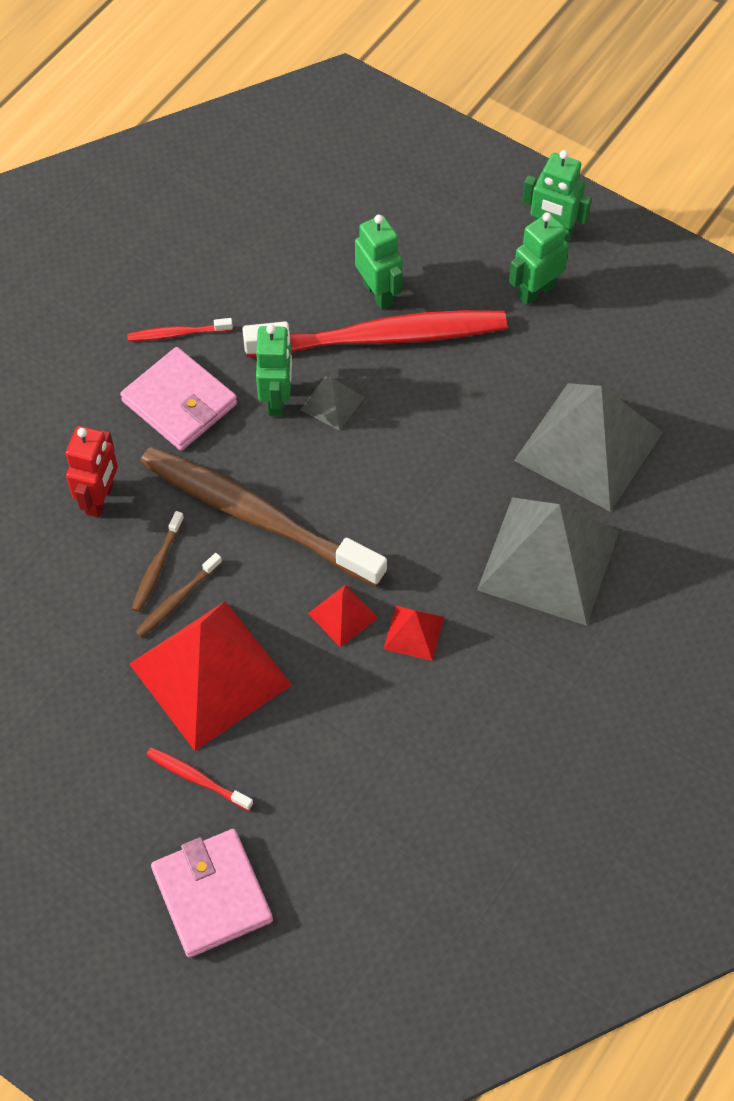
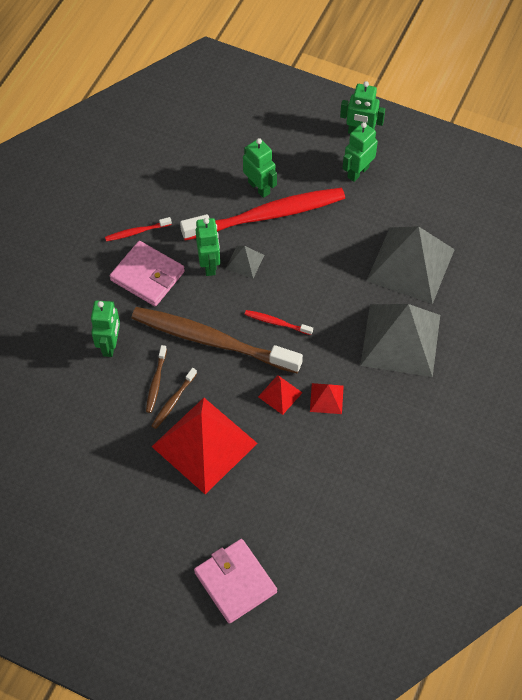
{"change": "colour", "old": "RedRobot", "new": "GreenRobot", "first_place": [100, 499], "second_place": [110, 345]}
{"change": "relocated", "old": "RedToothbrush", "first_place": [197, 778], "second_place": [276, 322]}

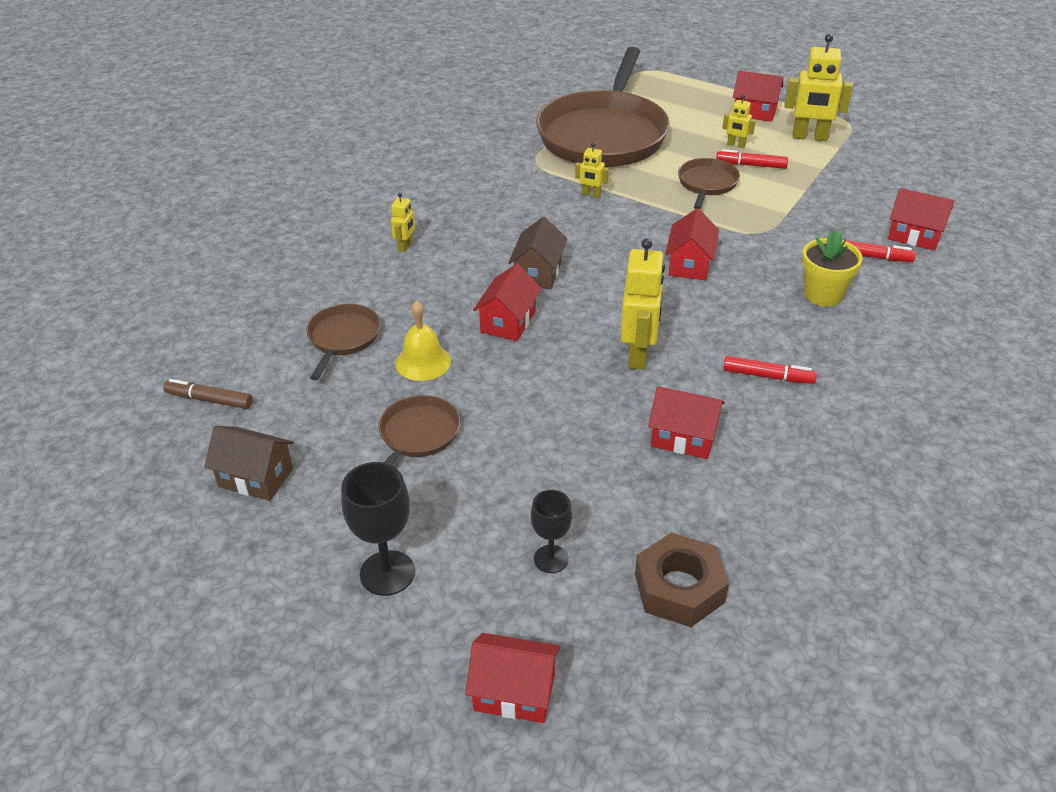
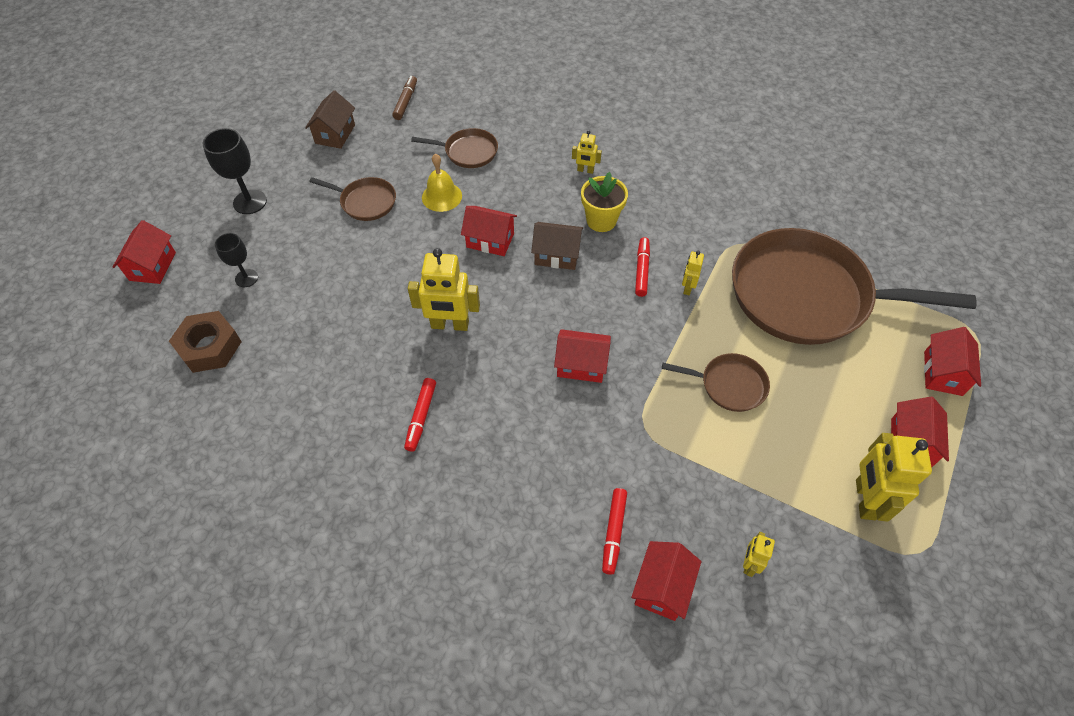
{"change": "relocated", "old": "YellowFlowerPot", "first_place": [823, 295], "second_place": [601, 220]}
{"change": "relocated", "old": "RedMarker", "first_place": [751, 165], "second_place": [642, 270]}
{"change": "relocated", "old": "YellowRobot", "first_place": [736, 145], "second_place": [749, 564]}
{"change": "relocated", "old": "RedHouse", "first_place": [683, 437], "second_place": [943, 373]}

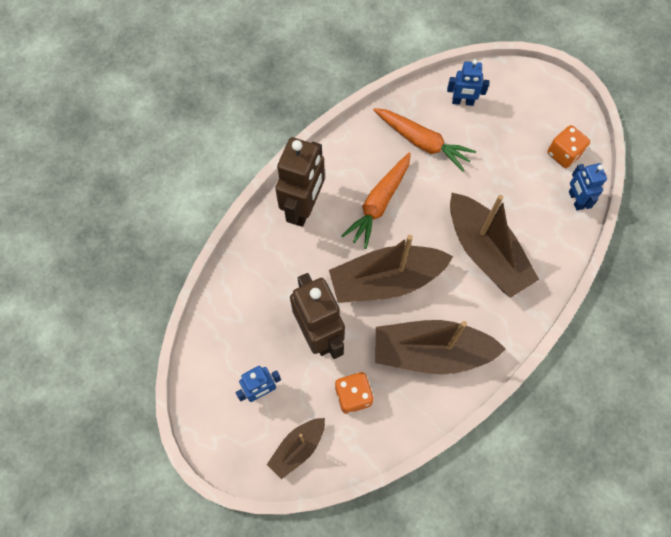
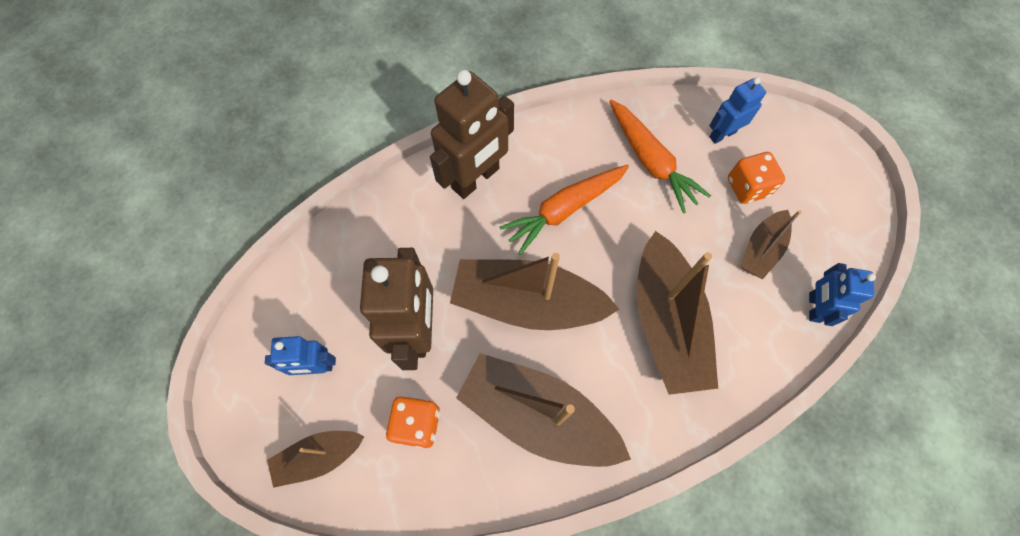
{"change": "spun", "old": "BlueRobot", "first_place": [462, 102], "second_place": [722, 134], "degrees": 120}
{"change": "relocated", "old": "OrangeDice", "first_place": [563, 154], "second_place": [747, 187]}
{"change": "appeared", "new": "BrownBoat", "second_place": [761, 249]}

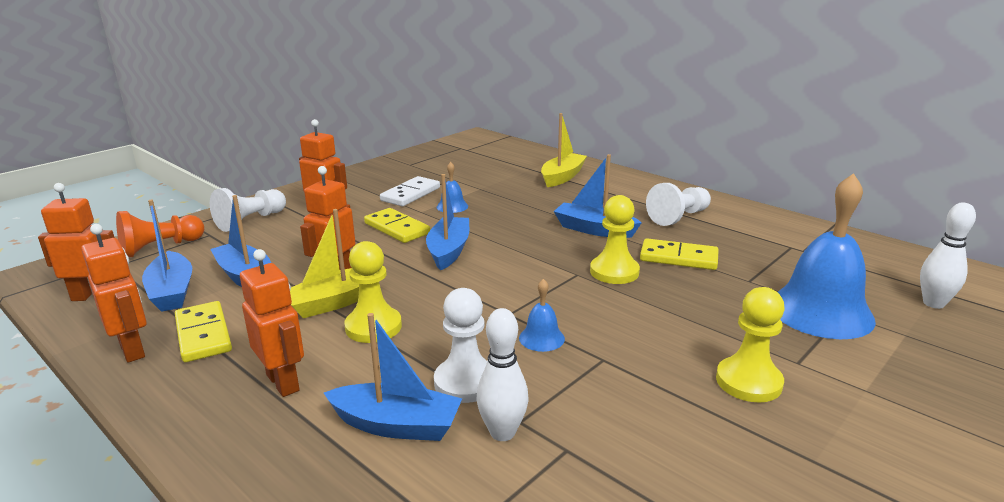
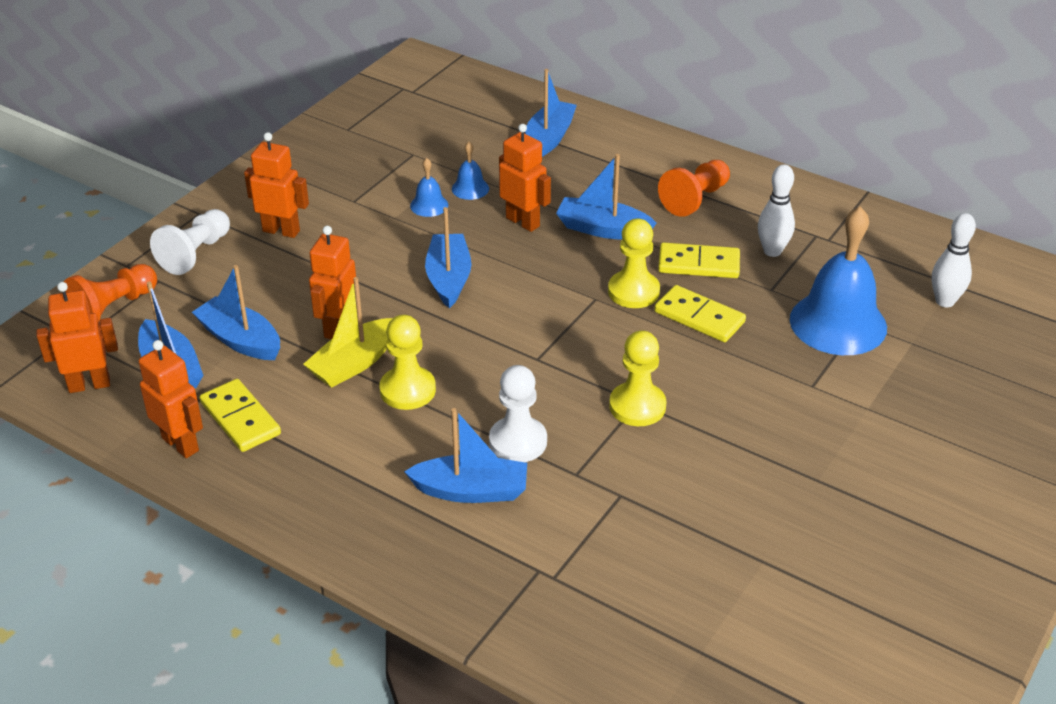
{"change": "relocated", "old": "BlueBell", "first_place": [541, 338], "second_place": [470, 188]}
{"change": "relocated", "old": "OrangeRobot", "first_place": [283, 382], "second_place": [523, 222]}
{"change": "colour", "old": "YellowBoat", "new": "BlueBoat", "first_place": [562, 177], "second_place": [549, 138]}
{"change": "relocated", "old": "YellowPawn", "first_place": [748, 382], "second_place": [637, 406]}
{"change": "relocated", "old": "YellowDomino", "first_place": [397, 228], "second_place": [699, 317]}
{"change": "colour", "old": "WhitePawn", "new": "OrangePawn", "first_place": [679, 217], "second_place": [695, 199]}
{"change": "relocated", "old": "WhiteBowlingPin", "first_place": [502, 432], "second_place": [772, 251]}
{"change": "missing", "old": "WhiteDomino", "first_place": [411, 194]}

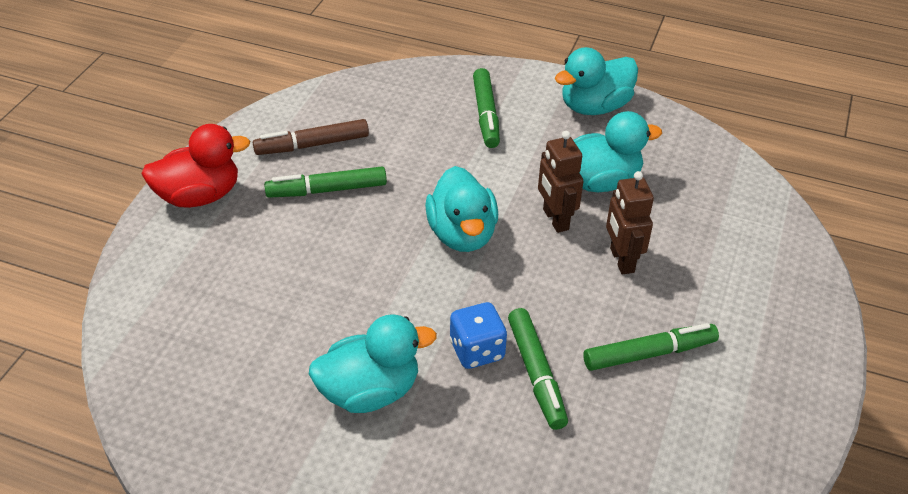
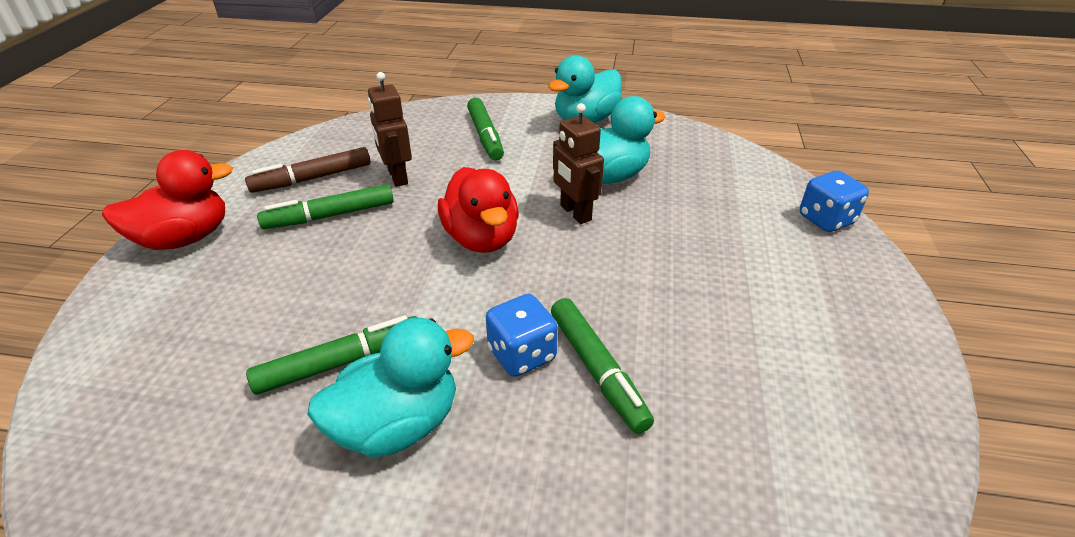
{"change": "relocated", "old": "GreenMarker", "first_place": [649, 353], "second_place": [341, 362]}
{"change": "relocated", "old": "BrownRobot", "first_place": [621, 260], "second_place": [397, 177]}
{"change": "colour", "old": "TurquoiseDuck", "new": "RedDuck", "first_place": [462, 234], "second_place": [481, 238]}
{"change": "appeared", "new": "BlueDice", "second_place": [826, 220]}

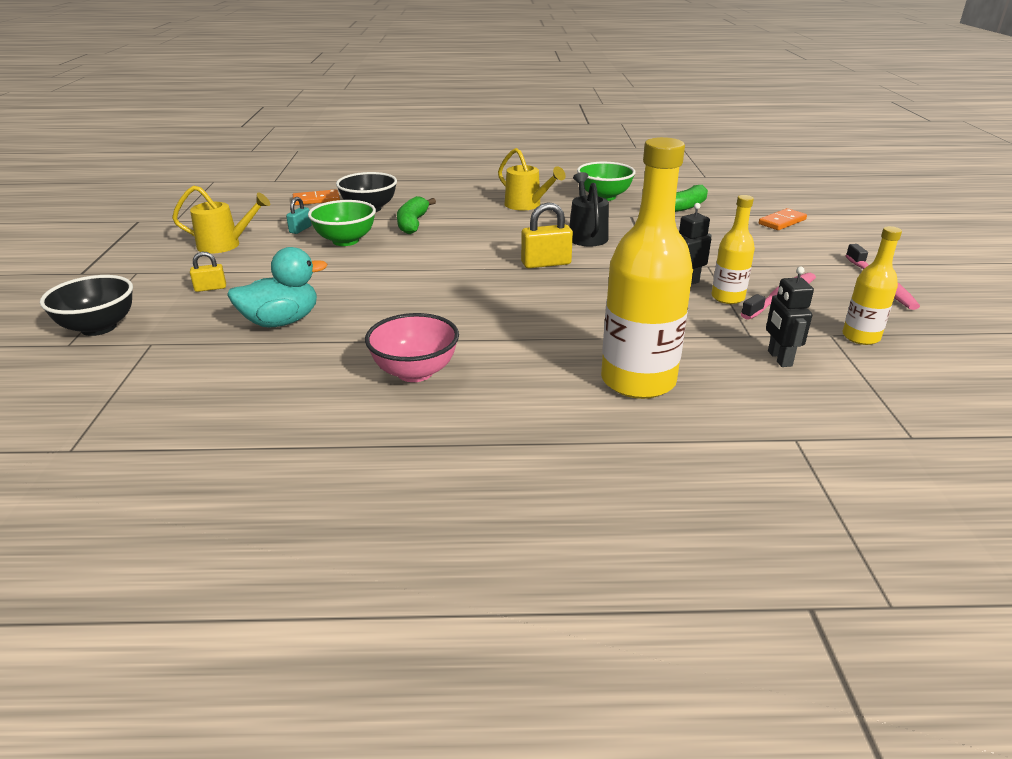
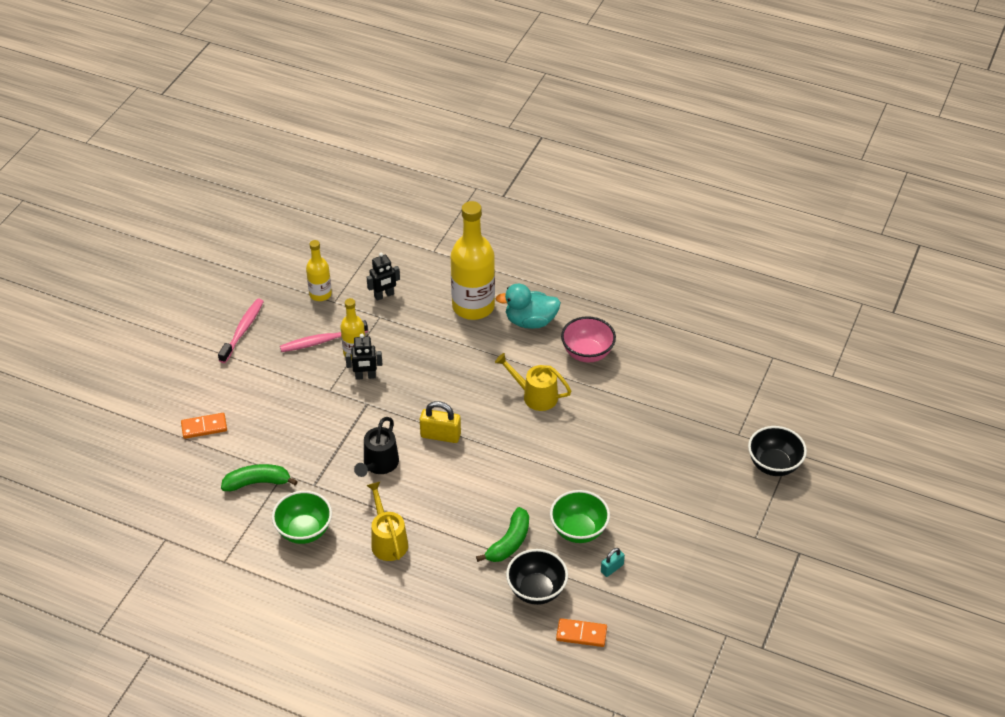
{"change": "spun", "old": "BlackRobot", "first_place": [779, 358], "second_place": [384, 295], "degrees": 45}
{"change": "relocated", "old": "TurquoiseDuck", "first_place": [281, 321], "second_place": [530, 321]}
{"change": "relocated", "old": "YellowWateringCan", "first_place": [225, 245], "second_place": [534, 396]}
{"change": "missing", "old": "YellowPadlock", "first_place": [210, 288]}

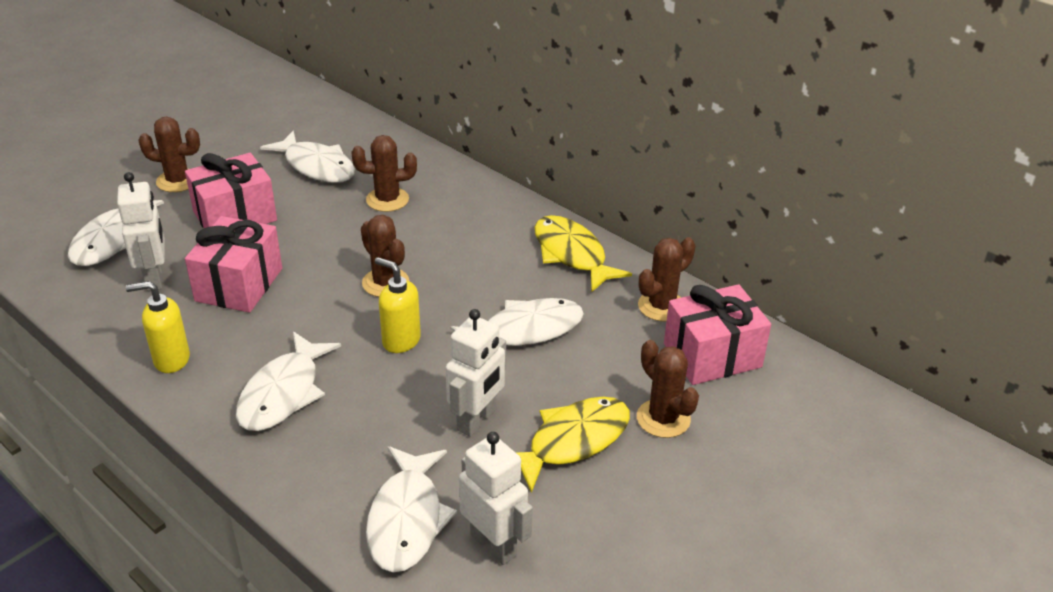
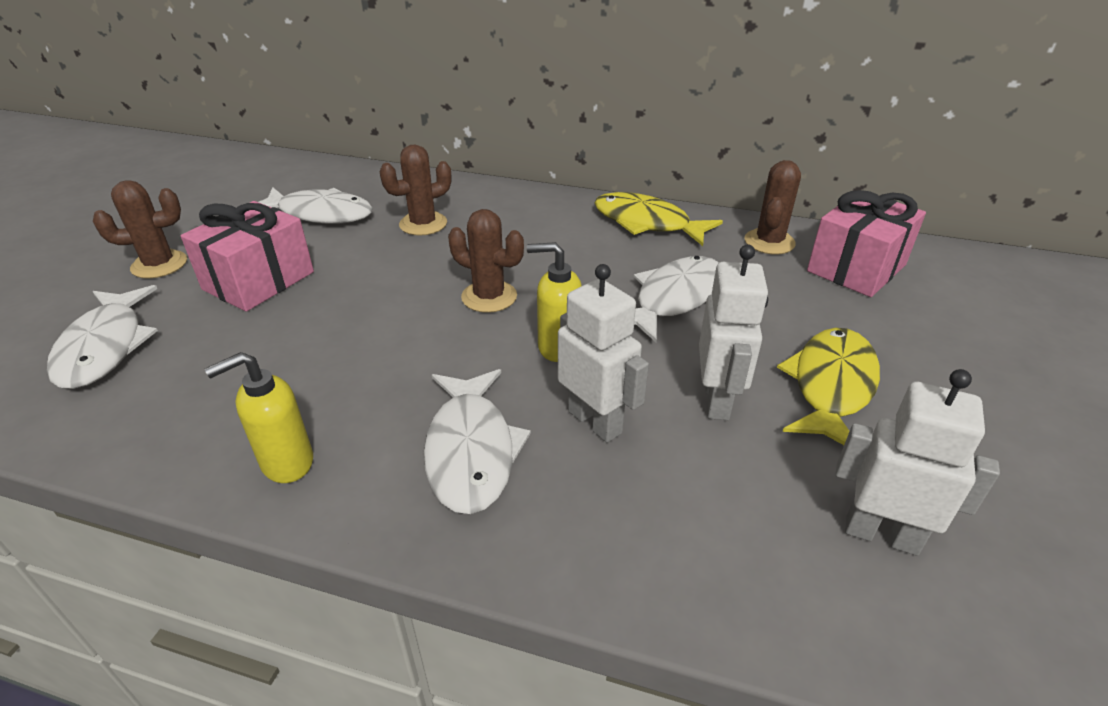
{"change": "relocated", "old": "WhiteRobot", "first_place": [155, 278], "second_place": [595, 421]}
{"change": "missing", "old": "PinkGift", "first_place": [239, 285]}
{"change": "missing", "old": "WhiteFish", "first_place": [407, 519]}
{"change": "missing", "old": "BrownCactus", "first_place": [663, 418]}

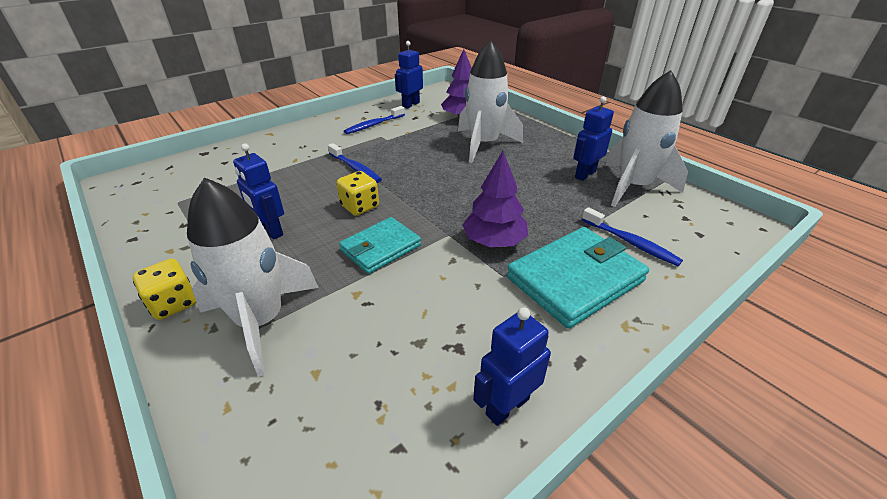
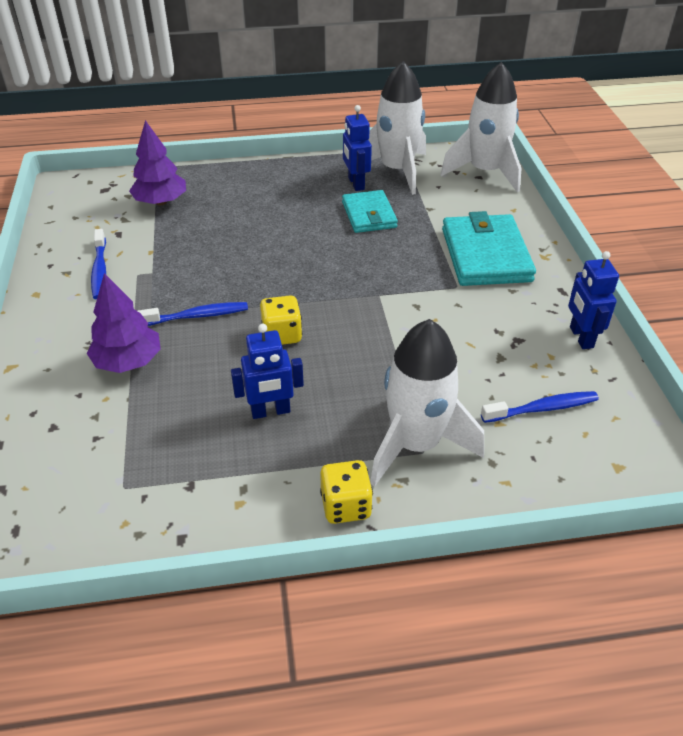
{"change": "relocated", "old": "PurpleTree", "first_place": [494, 241], "second_place": [128, 362]}
{"change": "relocated", "old": "TurquoiseWallet", "first_place": [380, 248], "second_place": [369, 215]}
{"change": "relocated", "old": "WhiteRocket", "first_place": [484, 144], "second_place": [484, 172]}
{"change": "relocated", "old": "BlueToothbrush", "first_place": [631, 243], "second_place": [542, 408]}
{"change": "missing", "old": "BlueRobot", "first_place": [410, 105]}

